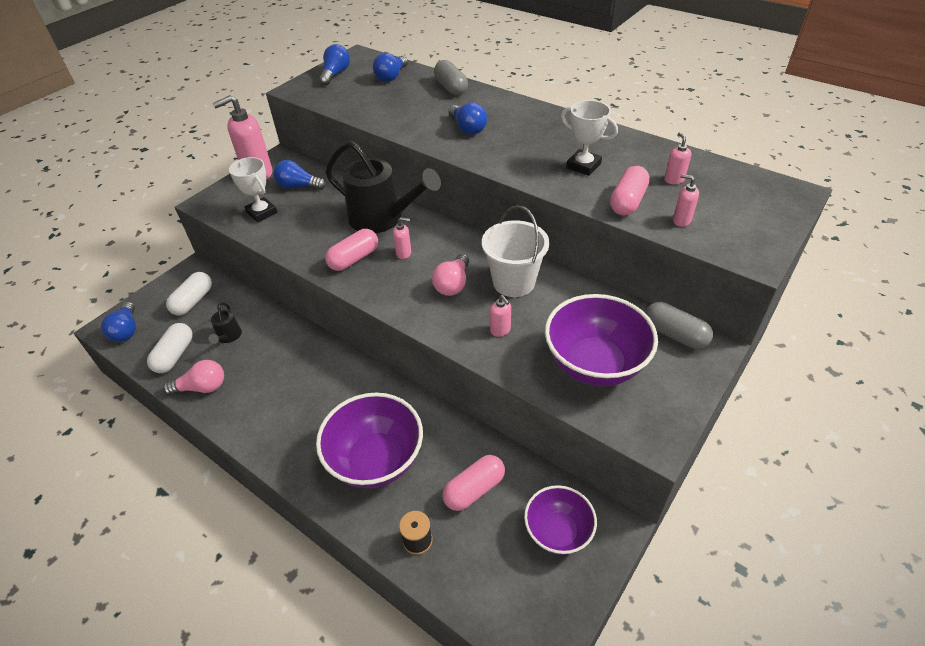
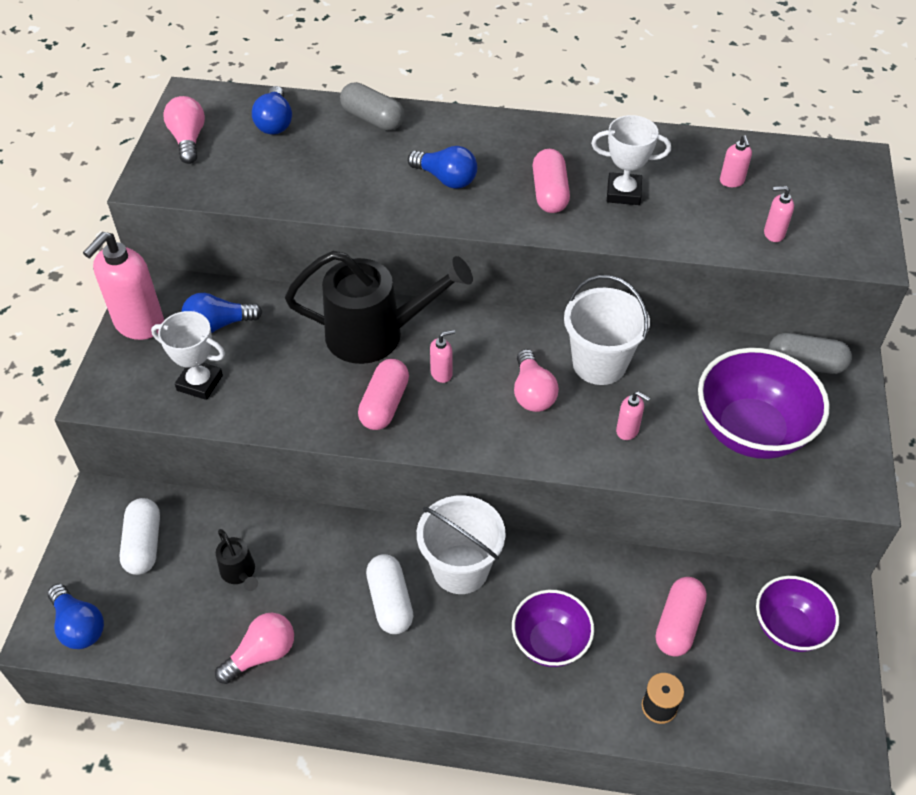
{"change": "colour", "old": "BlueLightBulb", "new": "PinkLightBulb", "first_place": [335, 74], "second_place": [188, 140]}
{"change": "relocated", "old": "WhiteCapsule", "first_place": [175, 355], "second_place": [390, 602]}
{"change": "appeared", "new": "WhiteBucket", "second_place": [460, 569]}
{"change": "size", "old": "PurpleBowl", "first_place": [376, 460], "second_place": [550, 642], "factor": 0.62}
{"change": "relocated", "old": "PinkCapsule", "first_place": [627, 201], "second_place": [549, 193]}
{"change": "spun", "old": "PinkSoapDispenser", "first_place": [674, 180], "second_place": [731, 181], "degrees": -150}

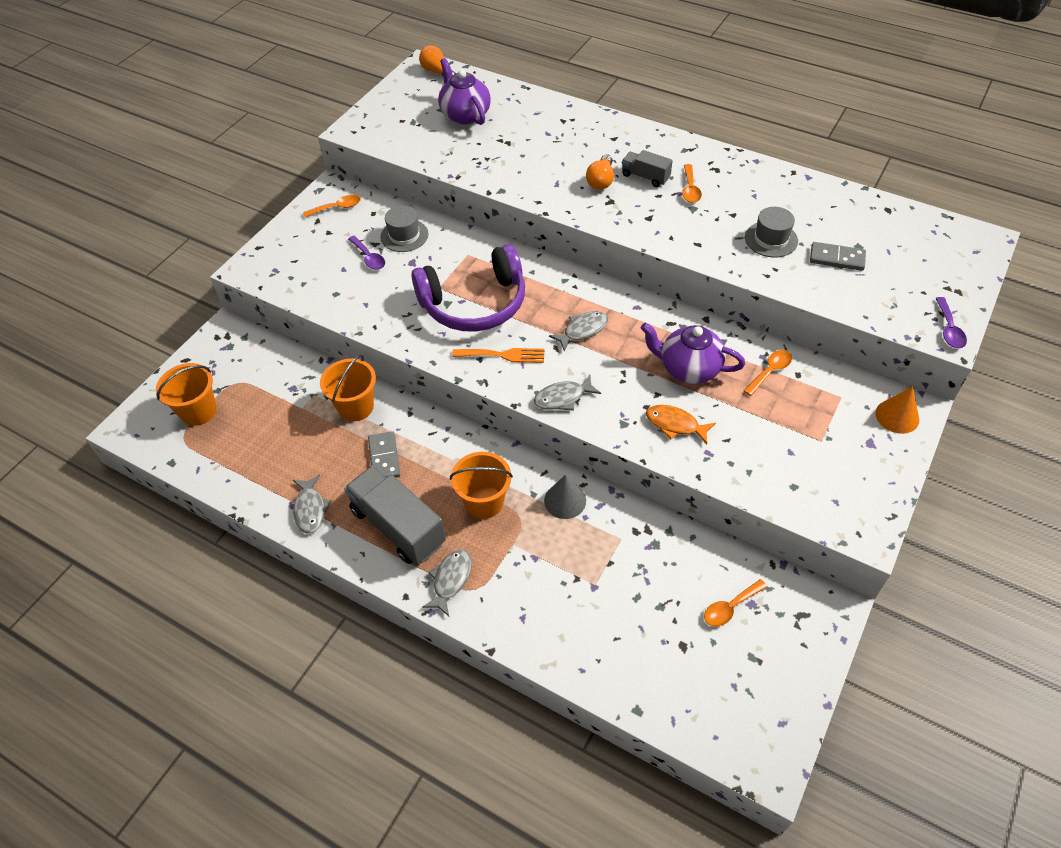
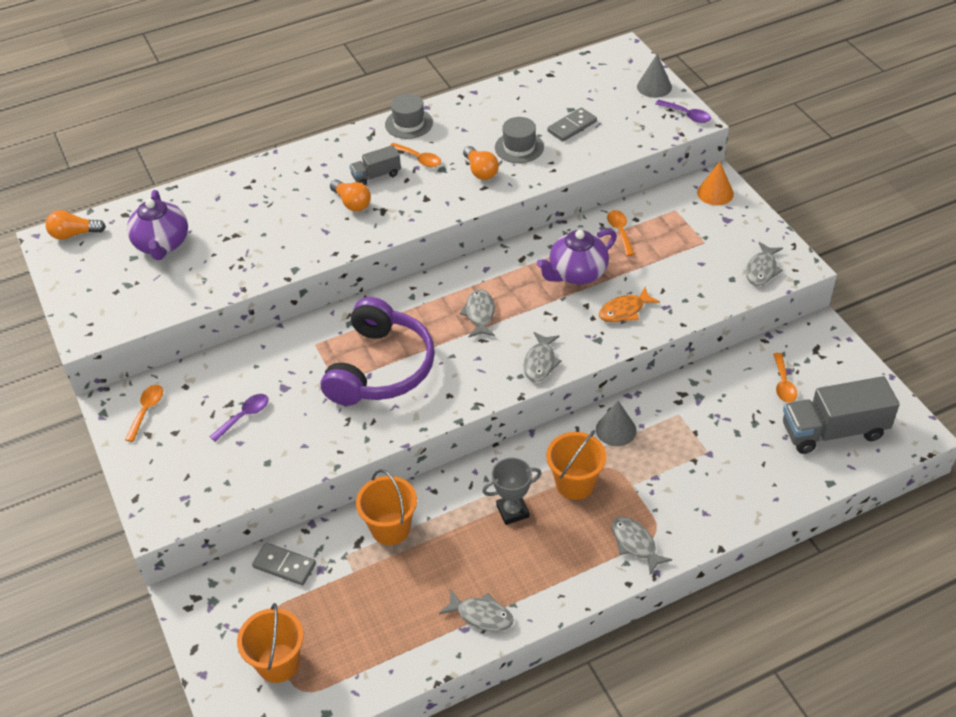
{"change": "spun", "old": "PurpleTeapot", "first_place": [465, 115], "second_place": [162, 244], "degrees": -105}
{"change": "spun", "old": "PurpleSpoon", "first_place": [369, 257], "second_place": [244, 416], "degrees": -45}
{"change": "relocated", "old": "GreyDomino", "first_place": [384, 457], "second_place": [284, 565]}
{"change": "relocated", "old": "GreyHat", "first_place": [404, 235], "second_place": [409, 123]}
{"change": "appeared", "new": "OrangeLightBulb", "second_place": [480, 171]}
{"change": "appeared", "new": "GreyTrophy", "second_place": [512, 511]}
{"change": "appeared", "new": "GreyCone", "second_place": [654, 87]}
{"change": "appeared", "new": "GreyFish", "second_place": [762, 269]}
{"change": "relocated", "old": "GreyTruck", "first_place": [398, 526], "second_place": [833, 431]}
{"change": "missing", "old": "OrangeFork", "first_place": [503, 355]}

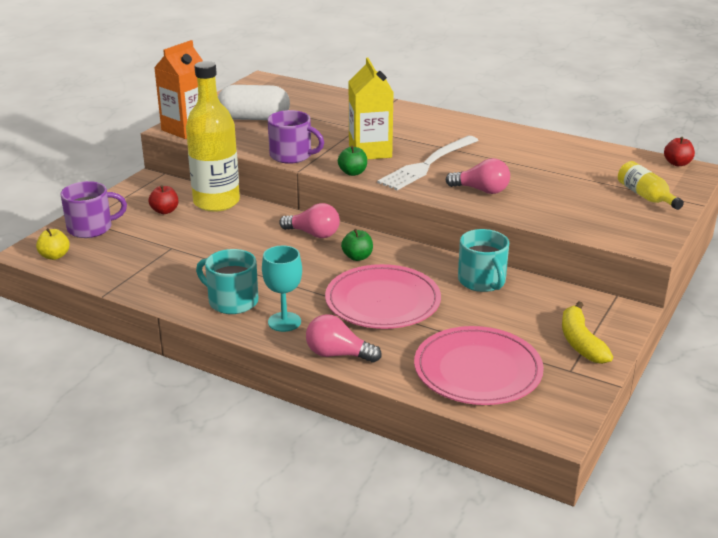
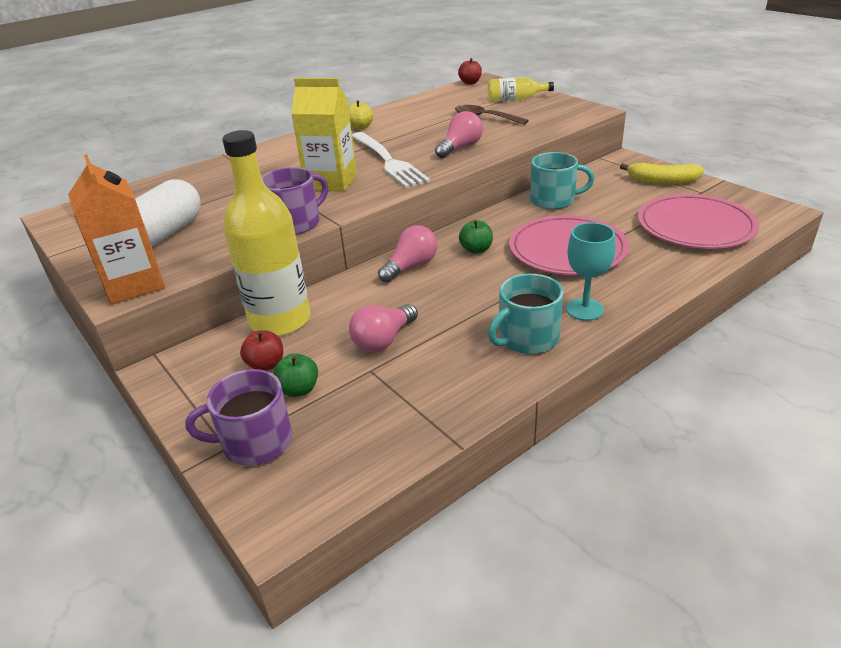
{"change": "spun", "old": "PurpleMug", "first_place": [91, 228], "second_place": [255, 442], "degrees": -105}
{"change": "relocated", "old": "GreenApple", "first_place": [353, 173], "second_place": [299, 389]}
{"change": "relocated", "old": "YellowApple", "first_place": [55, 256], "second_place": [360, 127]}
{"change": "relocated", "old": "PinkLightBulb", "first_place": [338, 354], "second_place": [383, 340]}
{"change": "appeared", "new": "BrownSpoon", "second_place": [485, 118]}

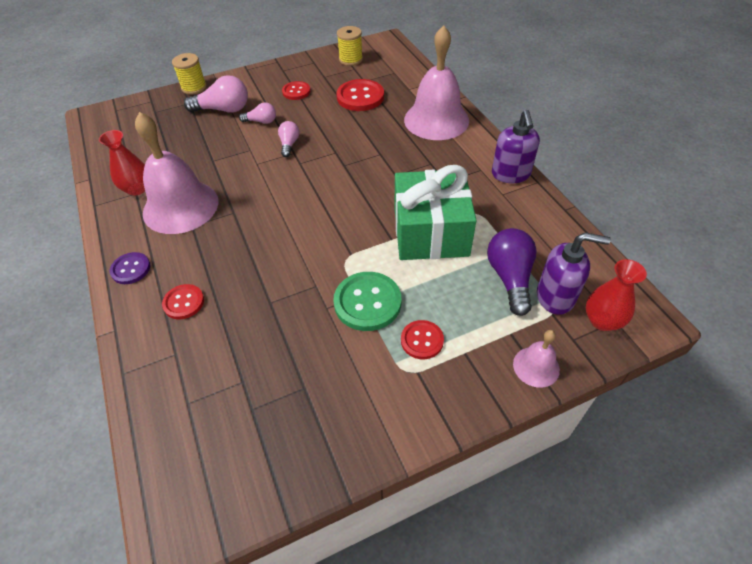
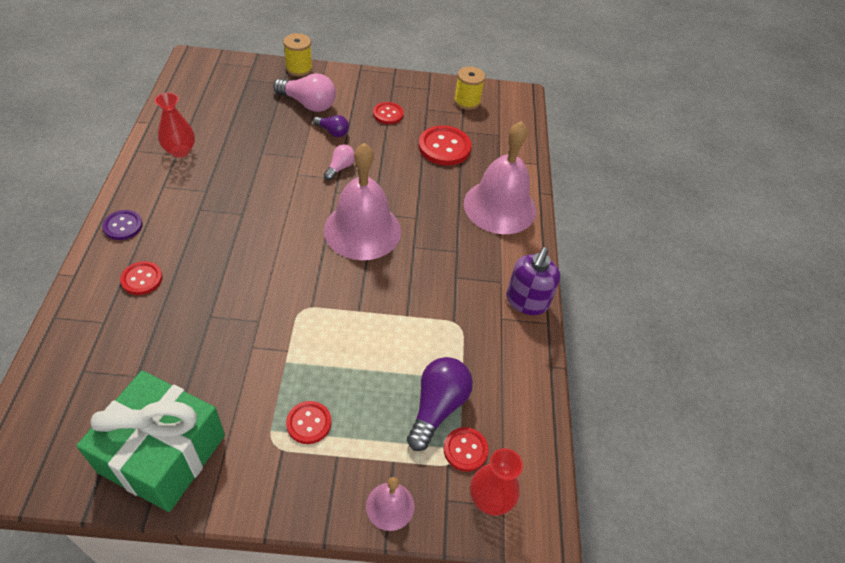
{"change": "relocated", "old": "GreenGift", "first_place": [430, 232], "second_place": [162, 453]}
{"change": "colour", "old": "PinkLightBulb", "new": "PurpleLightBulb", "first_place": [261, 121], "second_place": [332, 132]}
{"change": "relocated", "old": "PinkBell", "first_place": [180, 206], "second_place": [362, 230]}
{"change": "exchanged", "old": "PurpleSoapDispenser", "new": "RedButton", "first_place": [556, 296], "second_place": [465, 450]}
{"change": "missing", "old": "GreenButton", "first_place": [367, 302]}

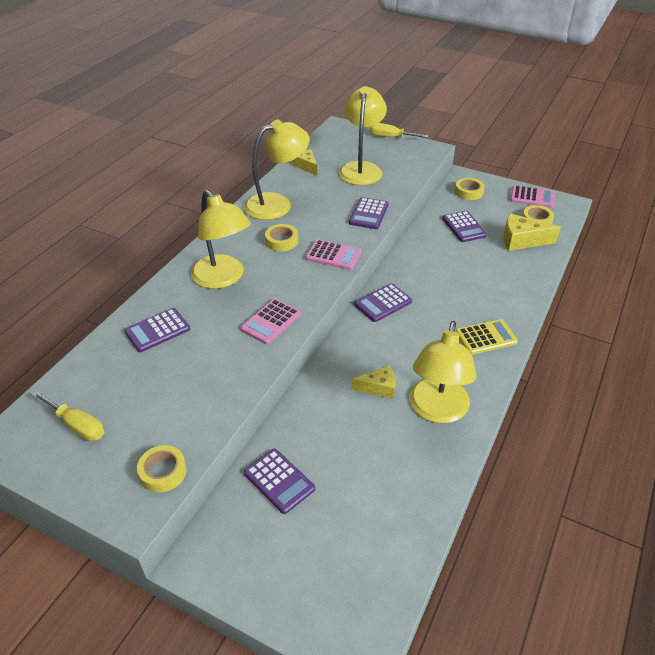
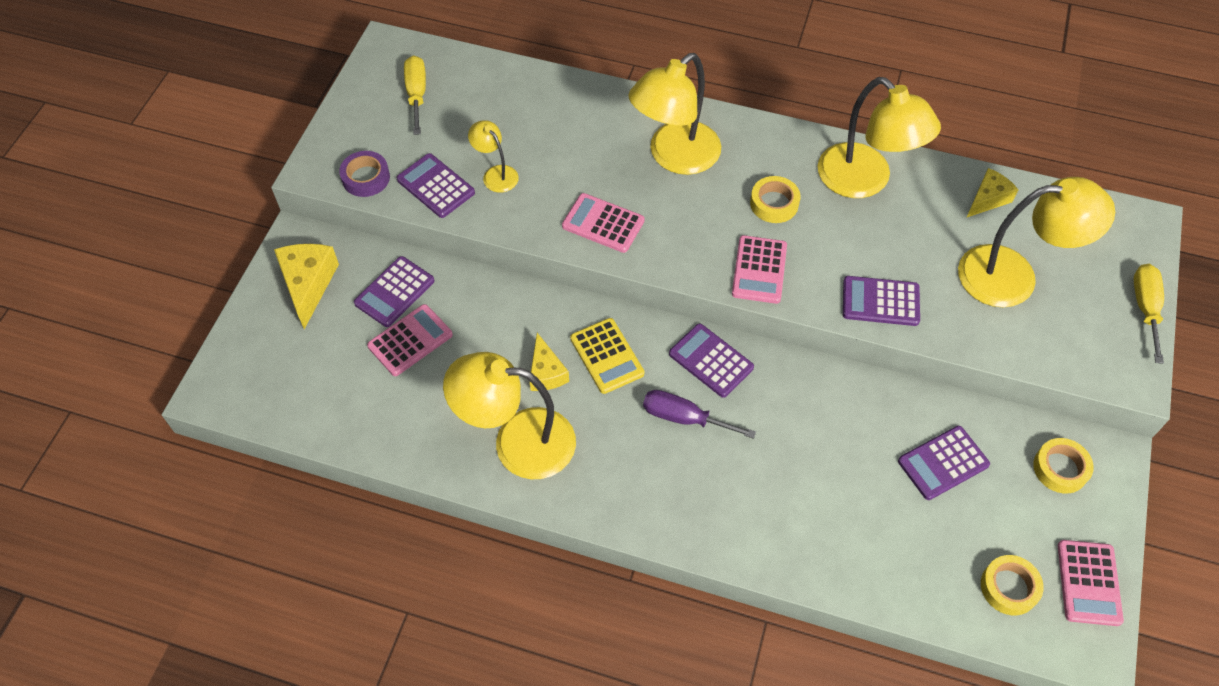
{"change": "relocated", "old": "YellowCheese", "first_place": [521, 240], "second_place": [308, 284]}
{"change": "colour", "old": "YellowTape", "new": "PurpleTape", "first_place": [163, 472], "second_place": [366, 178]}
{"change": "appeared", "new": "PinkCalculator", "second_place": [410, 340]}
{"change": "relocated", "old": "PurpleCalculator", "first_place": [157, 330], "second_place": [435, 186]}
{"change": "spun", "old": "YellowScrewdriver", "first_place": [77, 425], "second_place": [417, 94], "degrees": 150}
{"change": "appeared", "new": "YellowLamp", "second_place": [496, 174]}
{"change": "relocated", "old": "YellowCalculator", "first_place": [486, 337], "second_place": [607, 356]}
{"change": "appeared", "new": "PurpleScrewdriver", "second_place": [684, 418]}

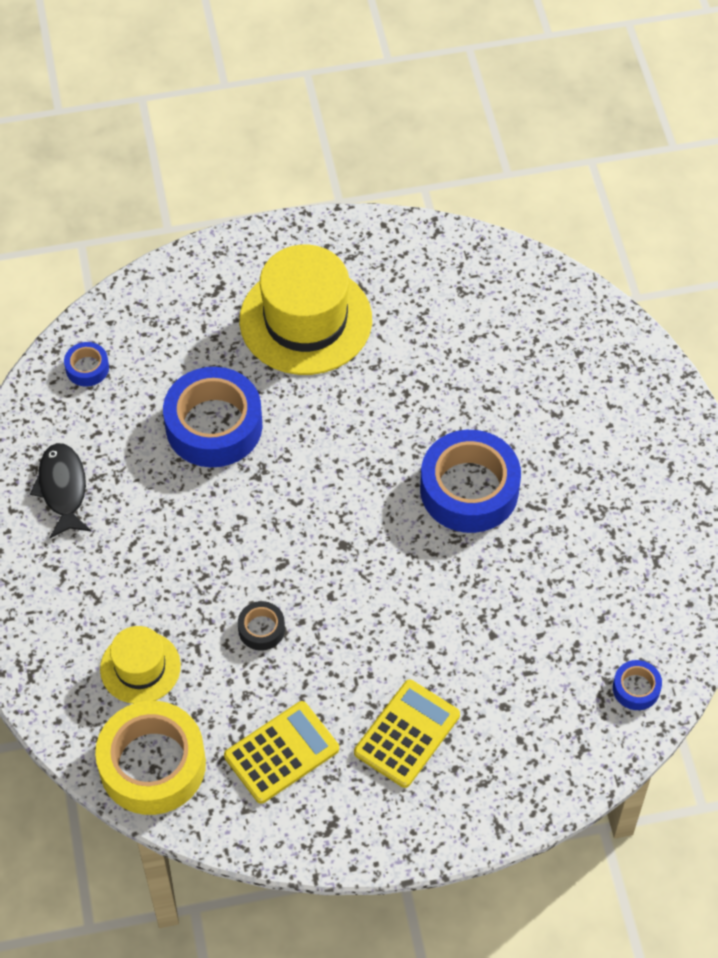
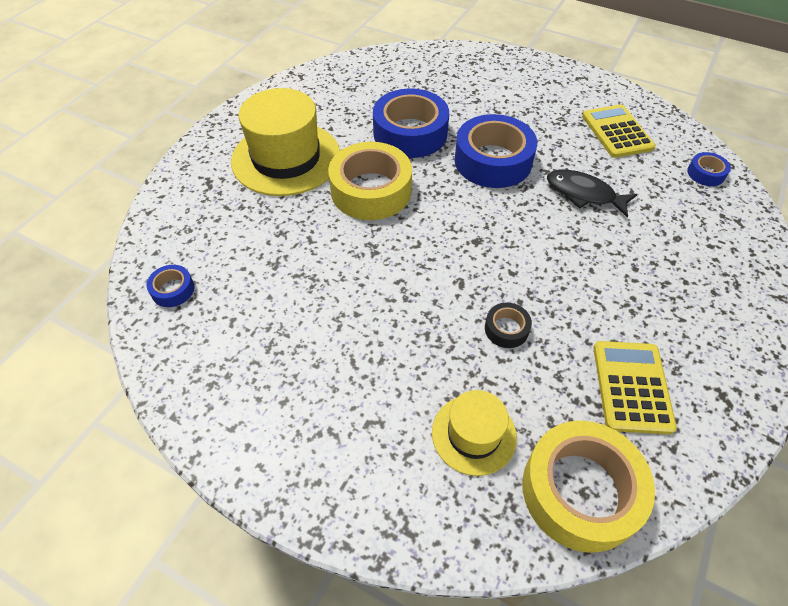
{"change": "appeared", "new": "YellowTape", "second_place": [371, 190]}
{"change": "relocated", "old": "BlueTape", "first_place": [214, 425], "second_place": [410, 133]}
{"change": "relocated", "old": "BlackFish", "first_place": [63, 489], "second_place": [584, 194]}
{"change": "relocated", "old": "YellowCalculator", "first_place": [407, 734], "second_place": [617, 132]}

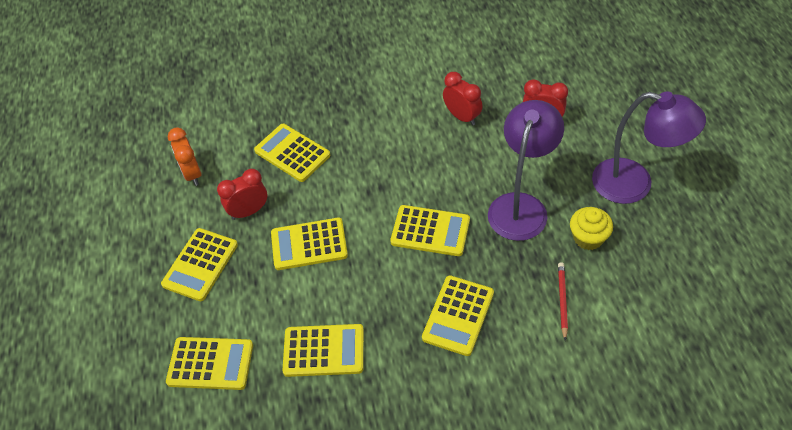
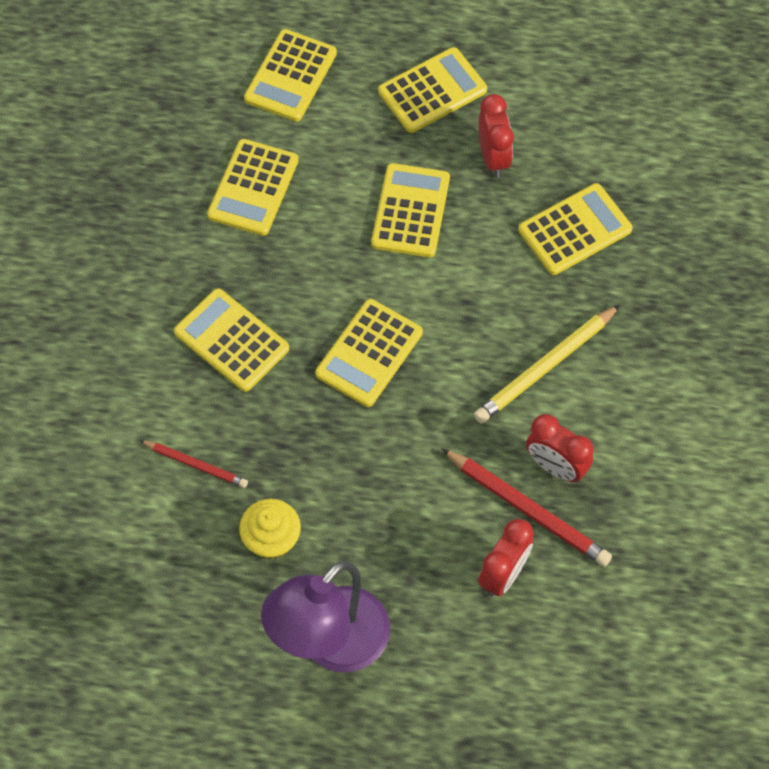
{"change": "spun", "old": "YellowCalculator", "first_place": [200, 265], "second_place": [432, 91], "degrees": 105}
{"change": "appeared", "new": "RedPencil", "second_place": [528, 509]}
{"change": "appeared", "new": "YellowPencil", "second_place": [545, 367]}
{"change": "spun", "old": "RedClock", "first_place": [462, 117], "second_place": [555, 467], "degrees": 60}
{"change": "missing", "old": "OrangeClock", "first_place": [192, 174]}
{"change": "missing", "old": "PurpleLamp", "first_place": [521, 206]}

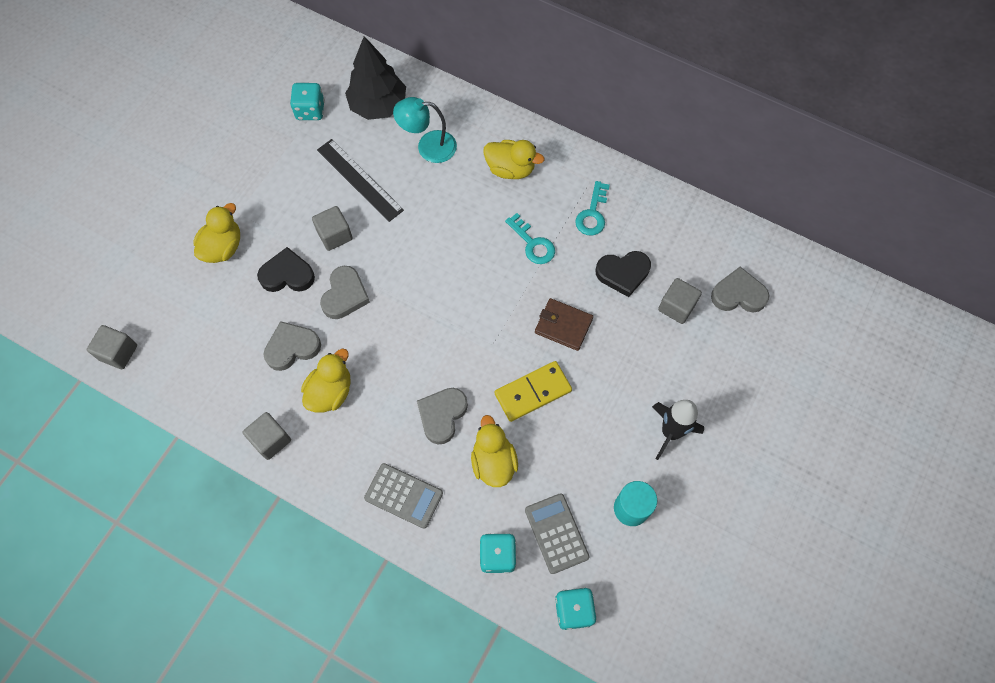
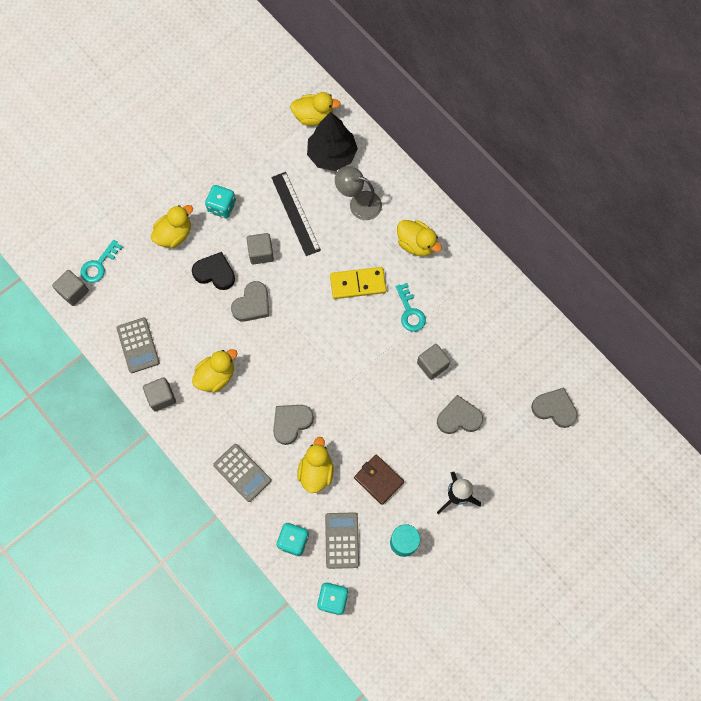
{"change": "relocated", "old": "TurquoiseKey", "first_place": [592, 214], "second_place": [99, 265]}
{"change": "appeared", "new": "GreyCalculator", "second_place": [138, 345]}
{"change": "relocated", "old": "TurquoiseDice", "first_place": [310, 110], "second_place": [222, 207]}
{"change": "appeared", "new": "YellowDuck", "second_place": [313, 116]}
{"change": "relocated", "old": "YellowDomino", "first_place": [533, 392], "second_place": [358, 284]}
{"change": "colour", "old": "TurquoiseLamp", "new": "GreyLamp", "first_place": [428, 146], "second_place": [358, 203]}
{"change": "relocated", "old": "BrownWallet", "first_place": [563, 325], "second_place": [378, 480]}
{"change": "relocated", "old": "GreyCube", "first_place": [676, 307], "second_place": [432, 365]}
{"change": "relocated", "old": "GreyHeart", "first_place": [292, 347], "second_place": [459, 417]}
{"change": "missing", "old": "BlackHeart", "first_place": [623, 273]}

